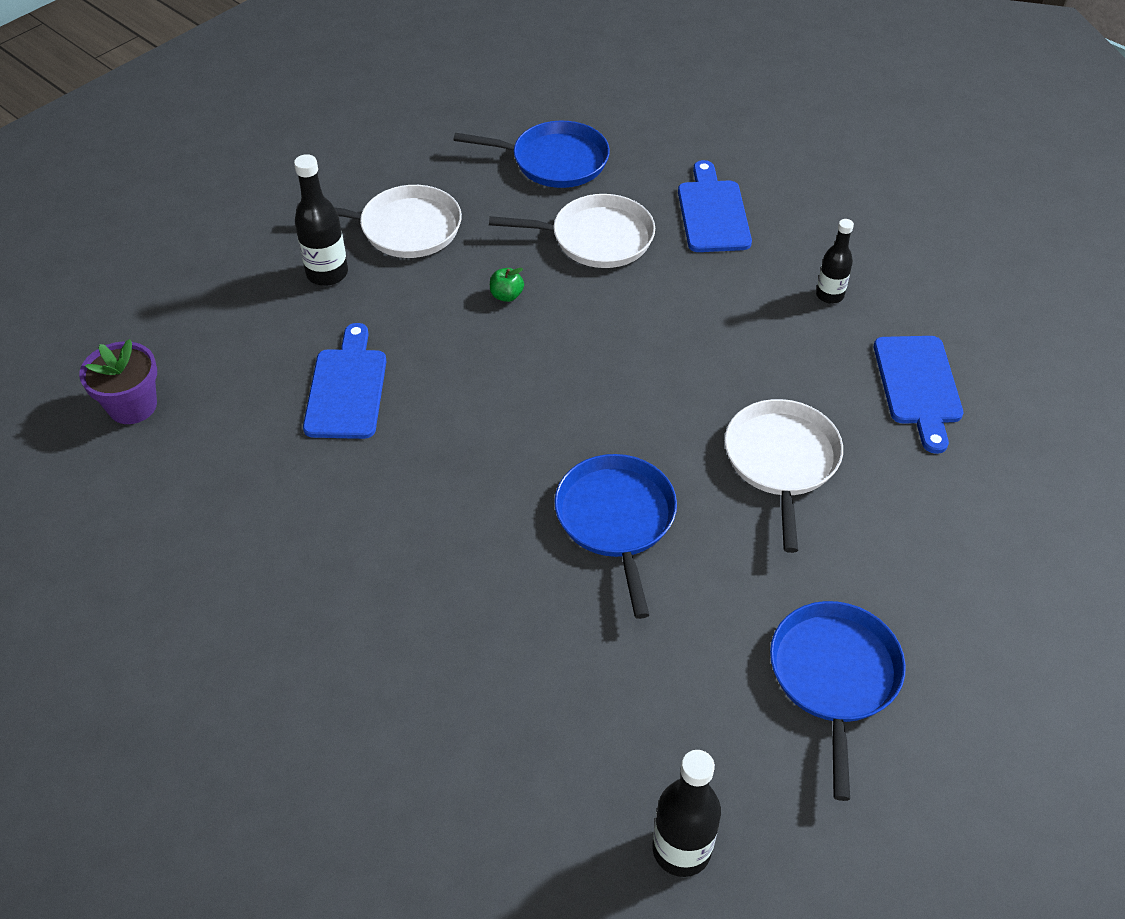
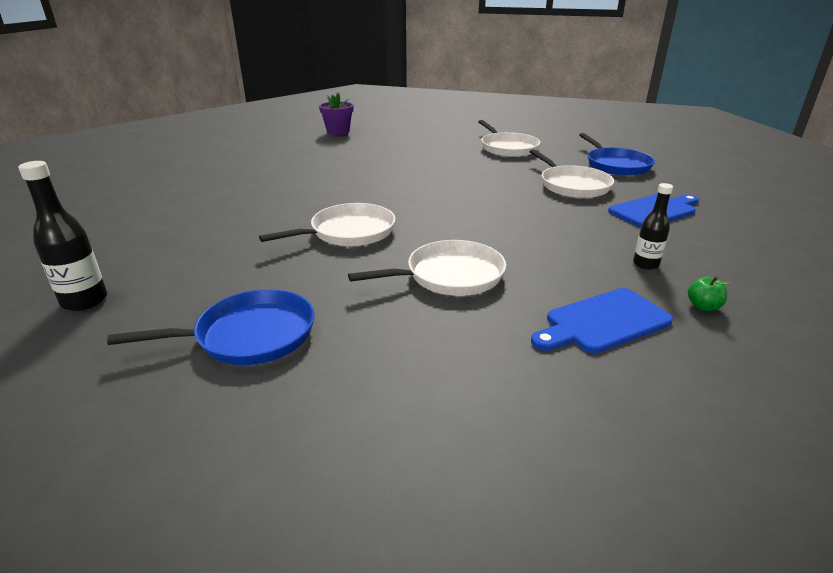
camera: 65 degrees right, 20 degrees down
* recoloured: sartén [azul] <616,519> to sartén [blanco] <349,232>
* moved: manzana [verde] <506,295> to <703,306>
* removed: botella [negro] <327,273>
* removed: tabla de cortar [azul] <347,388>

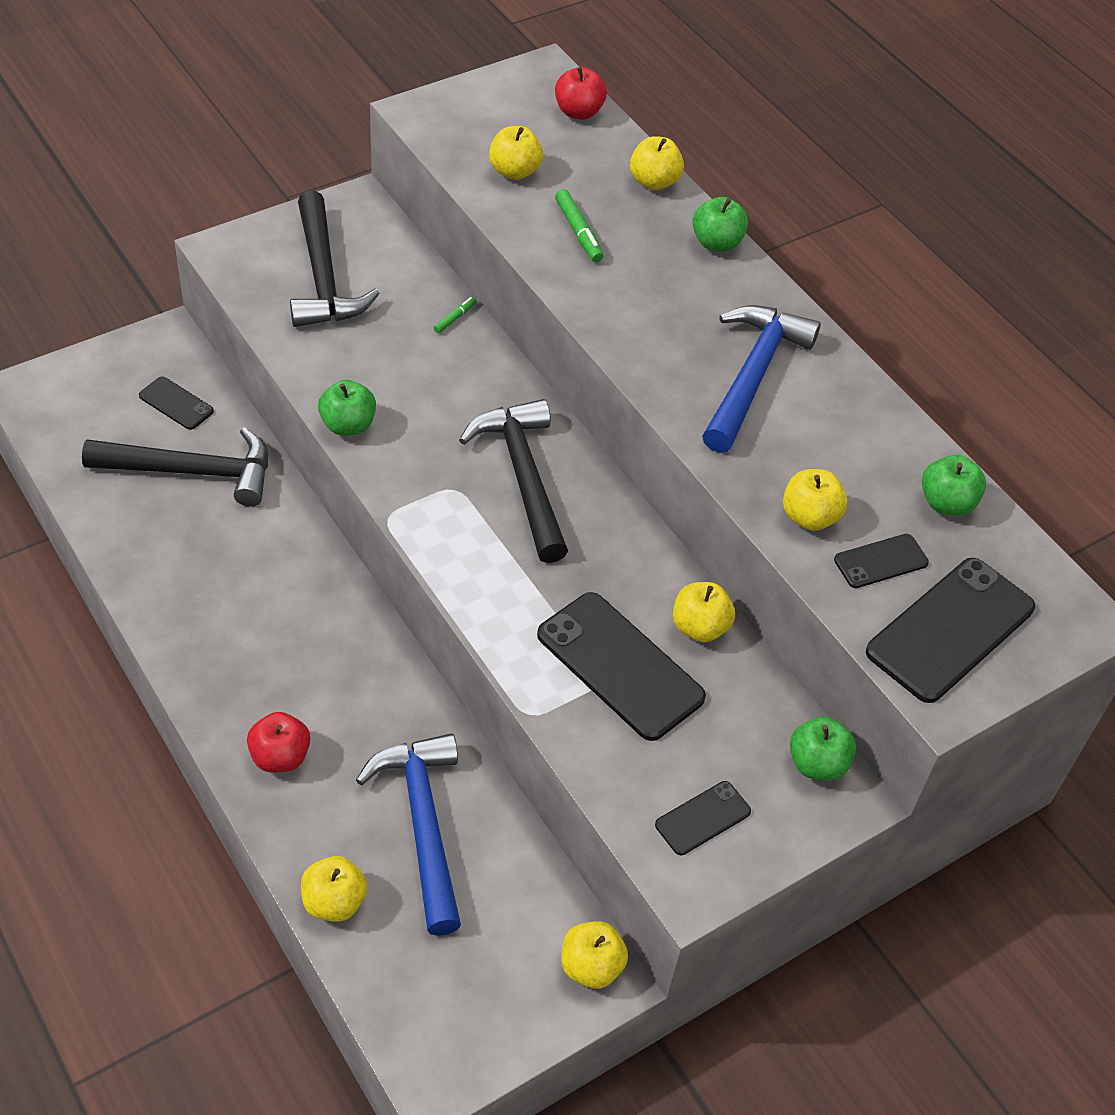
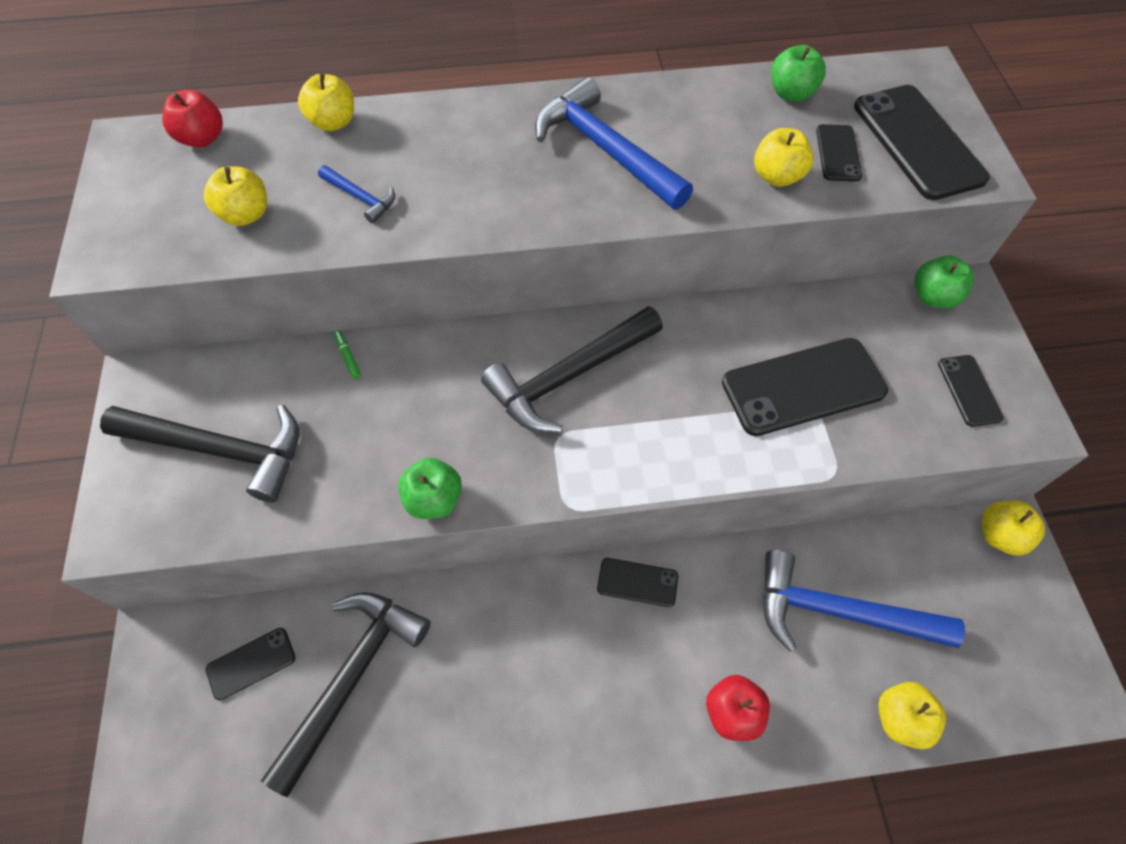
camera: 60 degrees left, 10 degrees up
* replaced: rotulador [verde] <578,232> to martillo [azul] <361,198>
* turned: martillo [negro] <523,476> = <568,377> 45 degrees counterclockwise
* added: móvil [negro] <637,582>
* removed: manzana [amarillo] <699,627>
* removed: manzana [verde] <716,243>

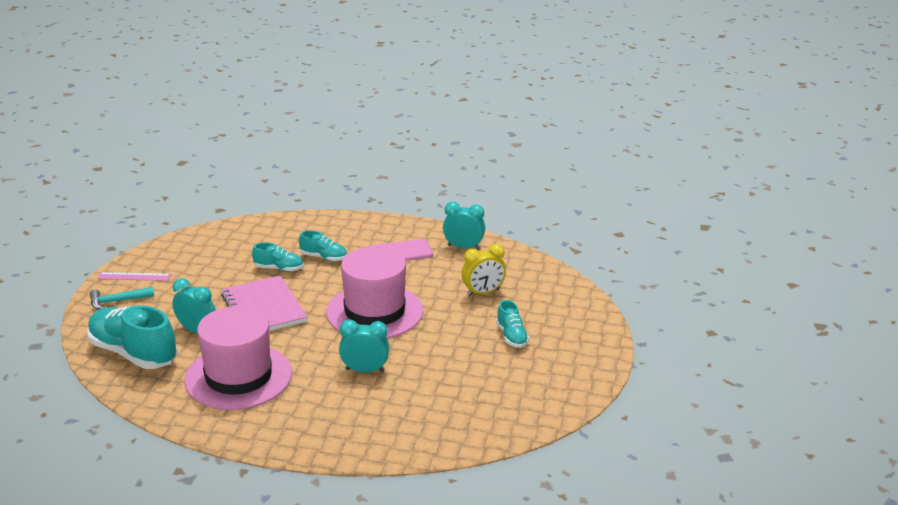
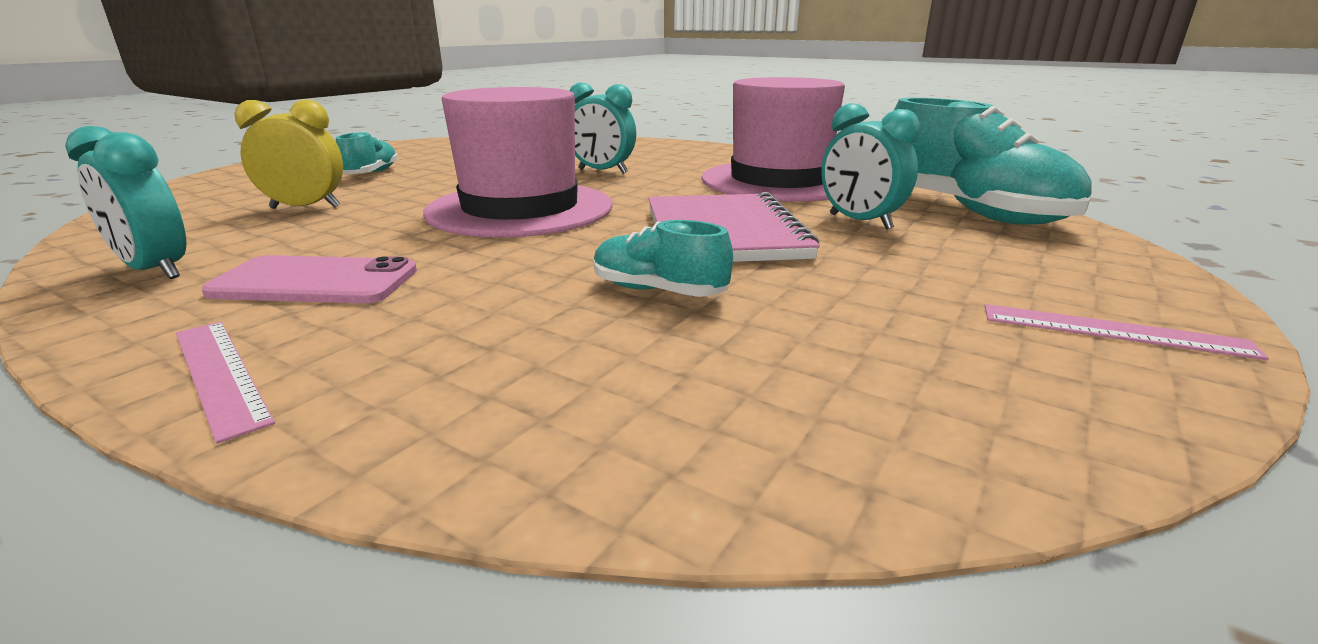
camera: 160 degrees left, 5 degrees down
* added: regla [rosa] <220,374>
* removed: martillo [turquesa] <117,301>
* removed: zapato [turquesa] <323,257>

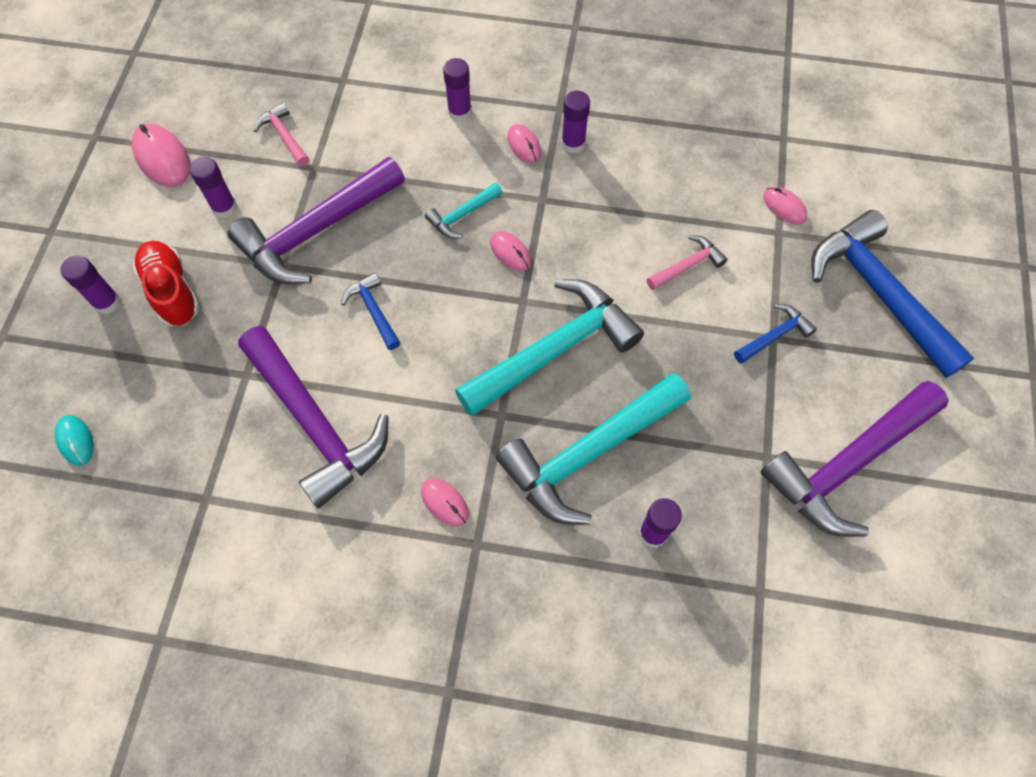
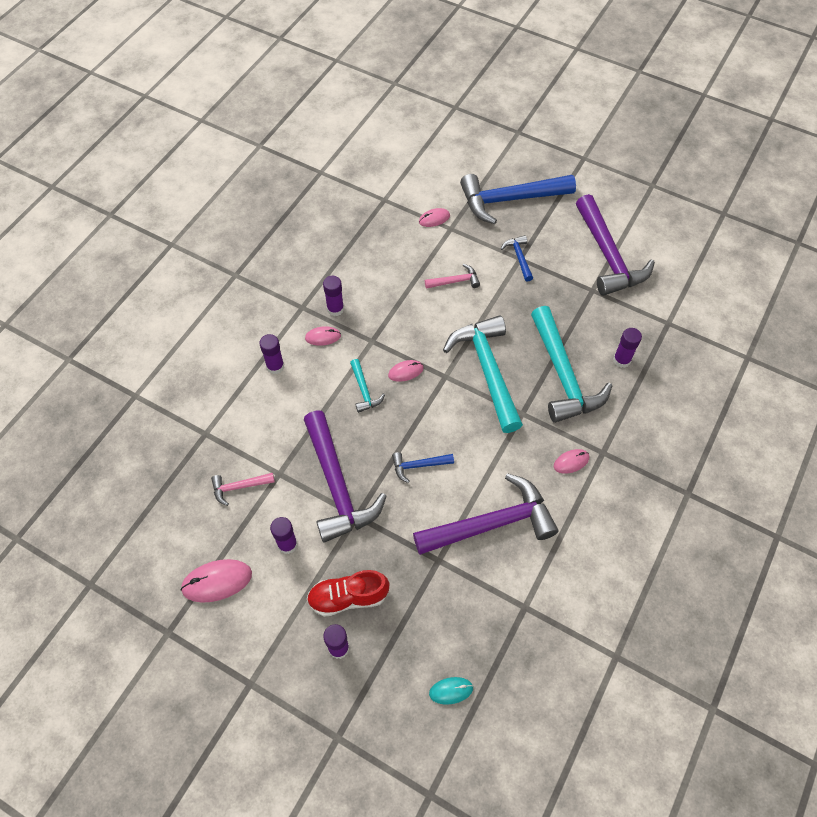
camera: 70 degrees left, 5 degrees down
* turned: martillo [rosa] <687,265> = <455,281> 90 degrees clockwise

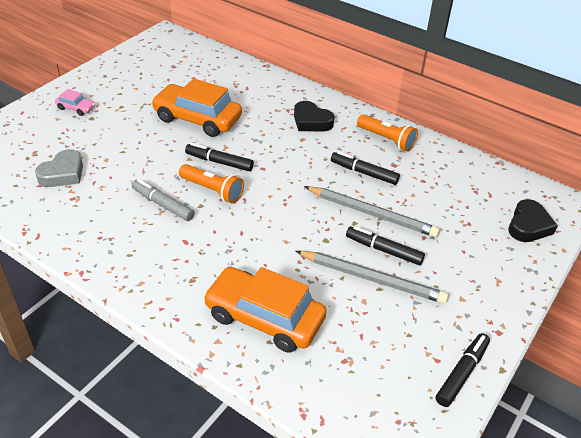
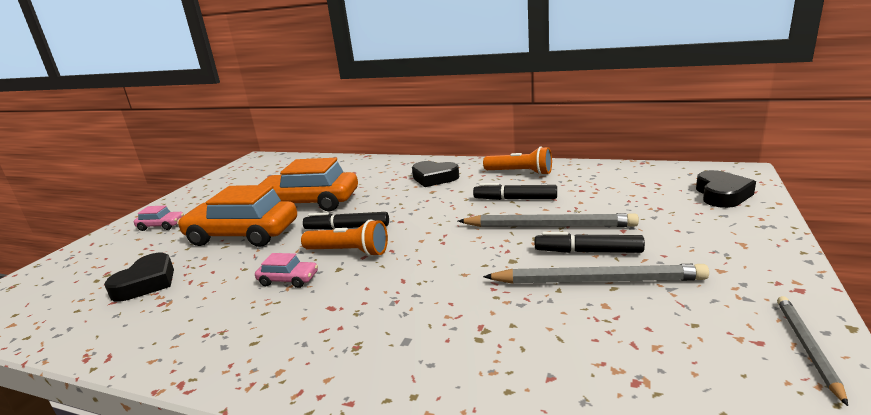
camera: 10 degrees left, 20 degrees down
* recoloured: corazón [gris] <63,173> to corazón [negro] <146,283>
* moved: coche [naranja] <264,318> to <242,234>
* replaced: rotulador [gris] <163,204> to coche [rosa] <288,279>
* replaced: rotulador [negro] <462,373> to lápiz [gris] <807,347>

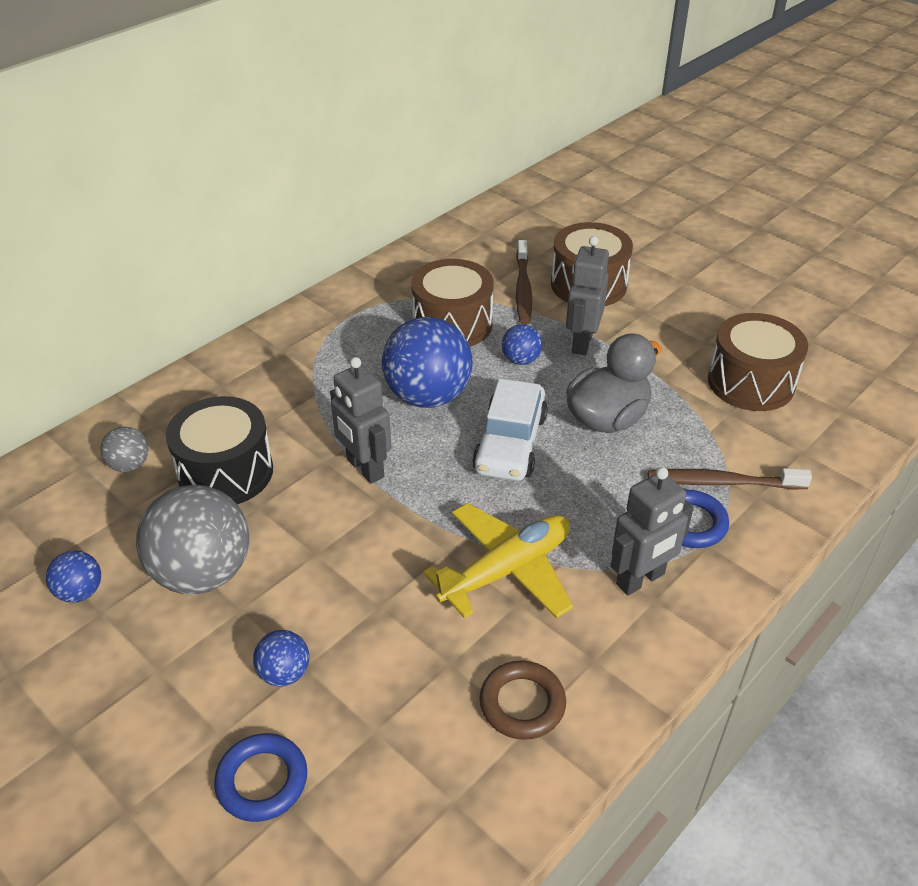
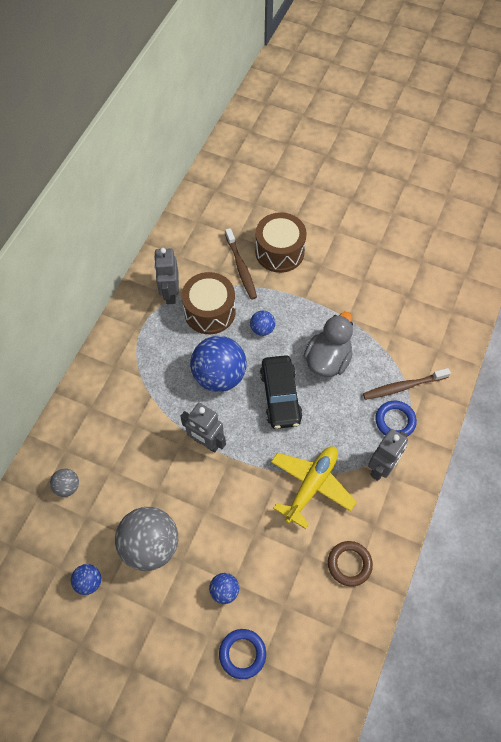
camera: 20 degrees left, 20 degrees up
* moved: robot [gris] <581,343> to <170,293>
* recoloured: coche [blanco] <510,443> to coche [negro] <280,396>
* removed: tambor [negro] <225,472>
* removed: tambor [marrón] <751,382>

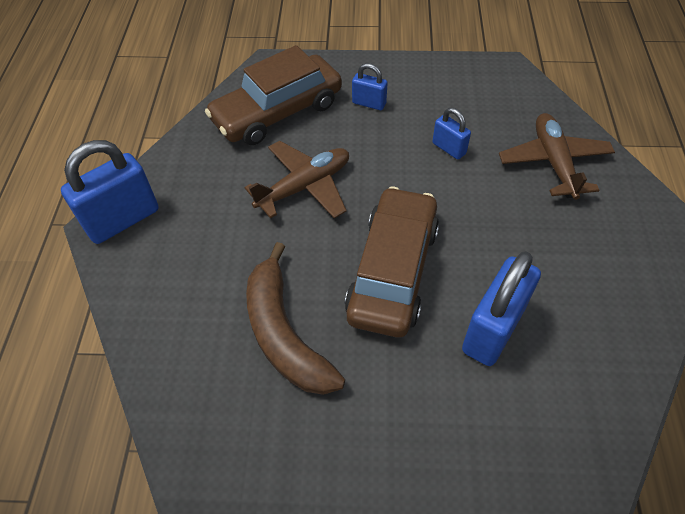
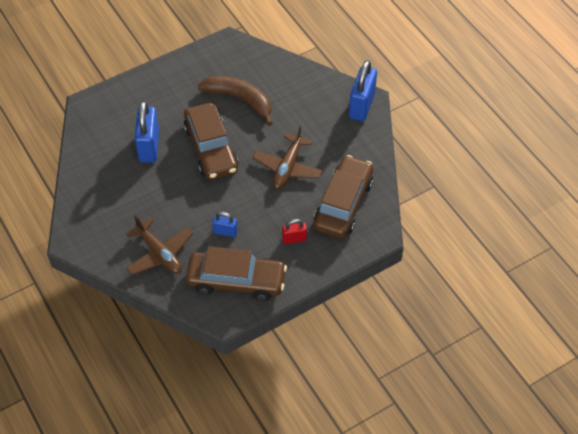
camera: 145 degrees right, 0 degrees up
* added: coche [marrón] <236,281>
* recoloured: candado [azul] <369,103> to candado [rojo] <294,239>

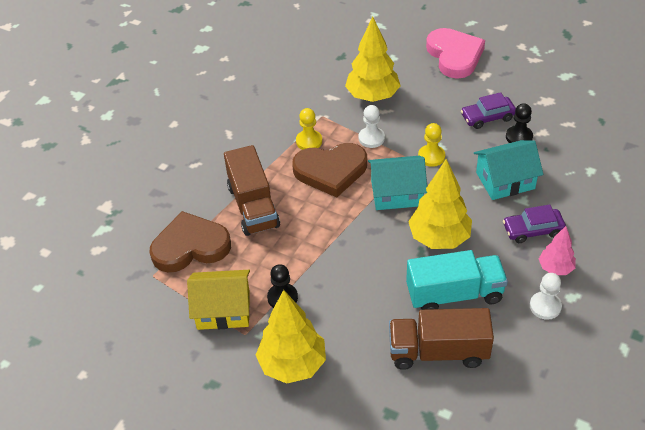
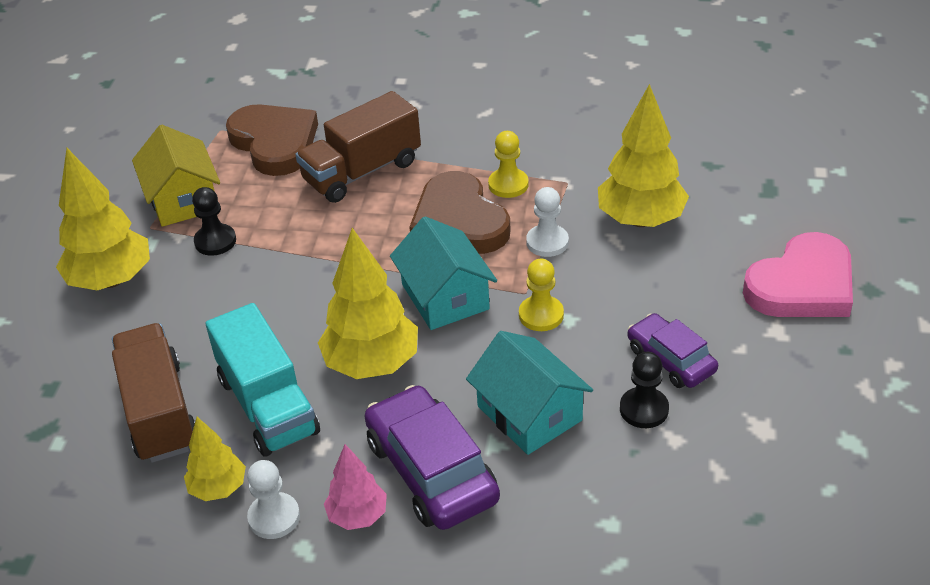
camera: 70 degrees right, 5 degrees down
* added: árbol [amarillo] <218,488>
* resized: coche [morado] <533,230> = <431,470> x1.63

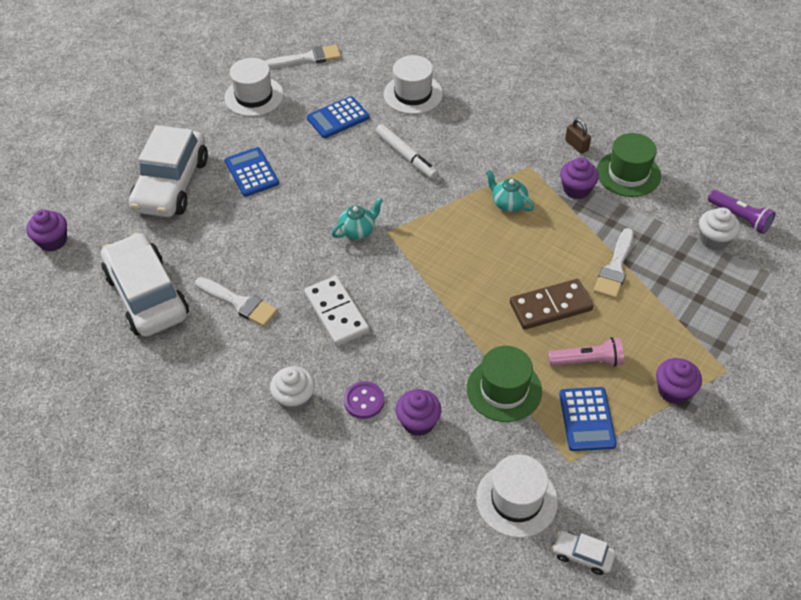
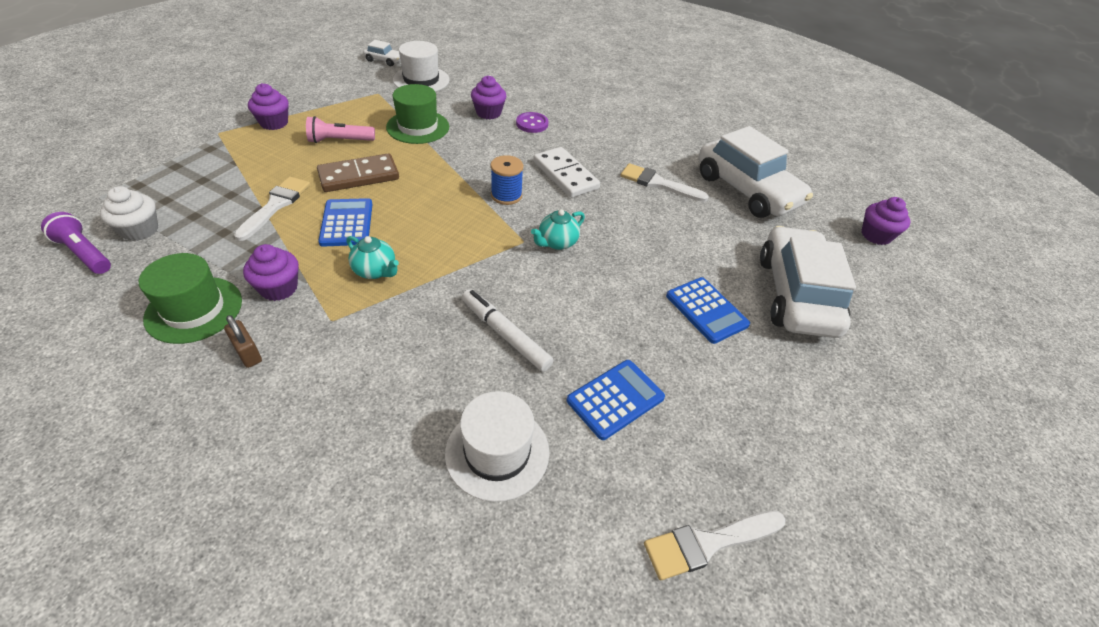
camera: 170 degrees right, 5 degrees down
* moved: calculadora [azul] <587,419> to <346,223>
* added: carrete [azul] <506,195>
* removed: sombrero [blanco] <254,96>
* removed: magdalena [blanco] <295,399>

